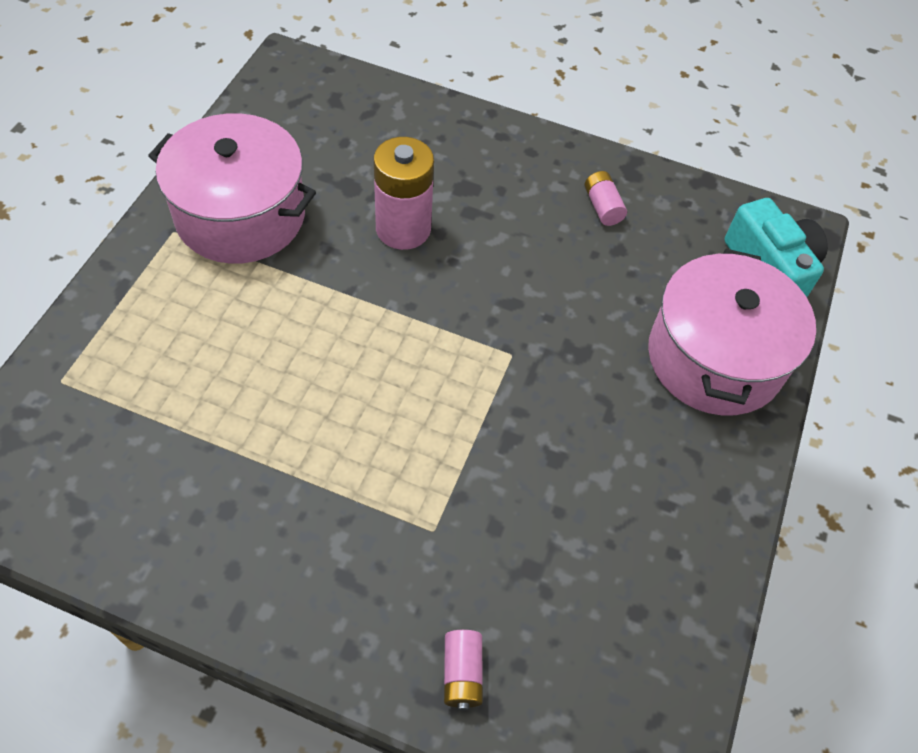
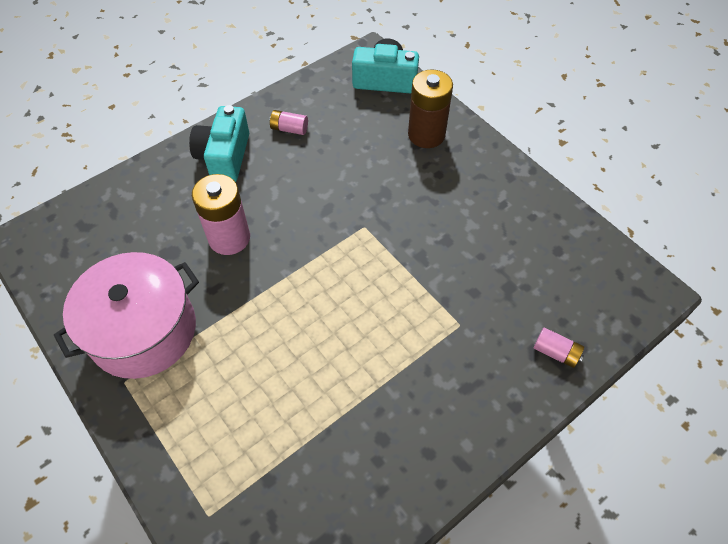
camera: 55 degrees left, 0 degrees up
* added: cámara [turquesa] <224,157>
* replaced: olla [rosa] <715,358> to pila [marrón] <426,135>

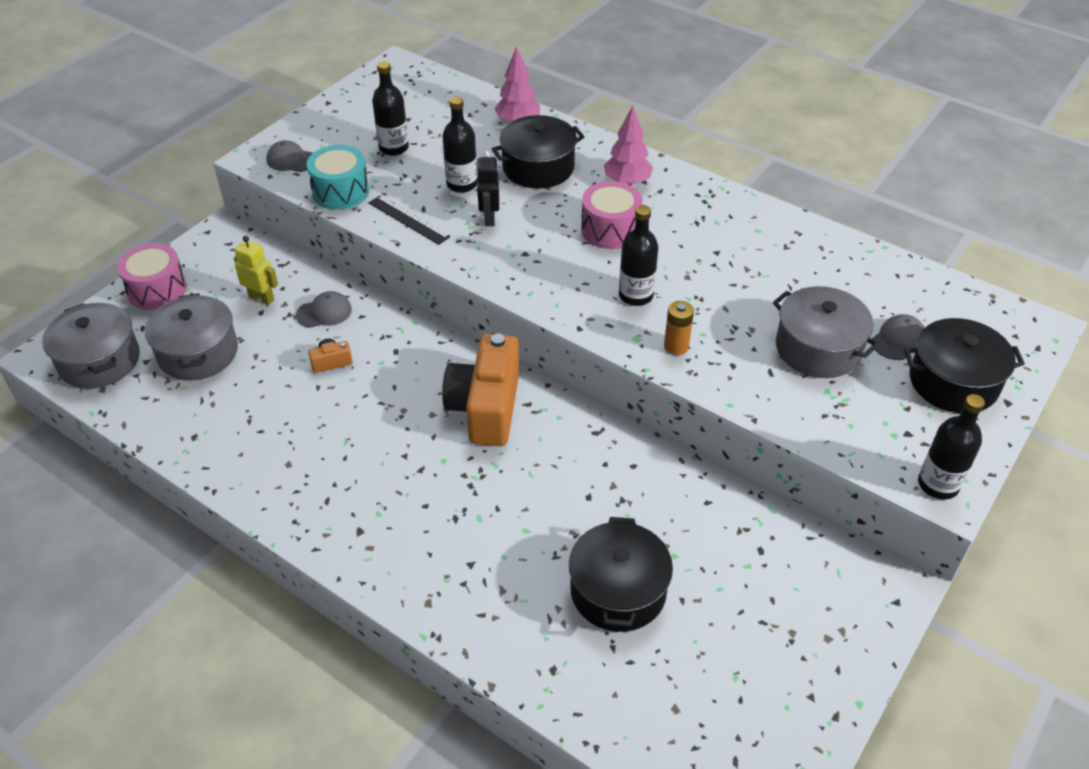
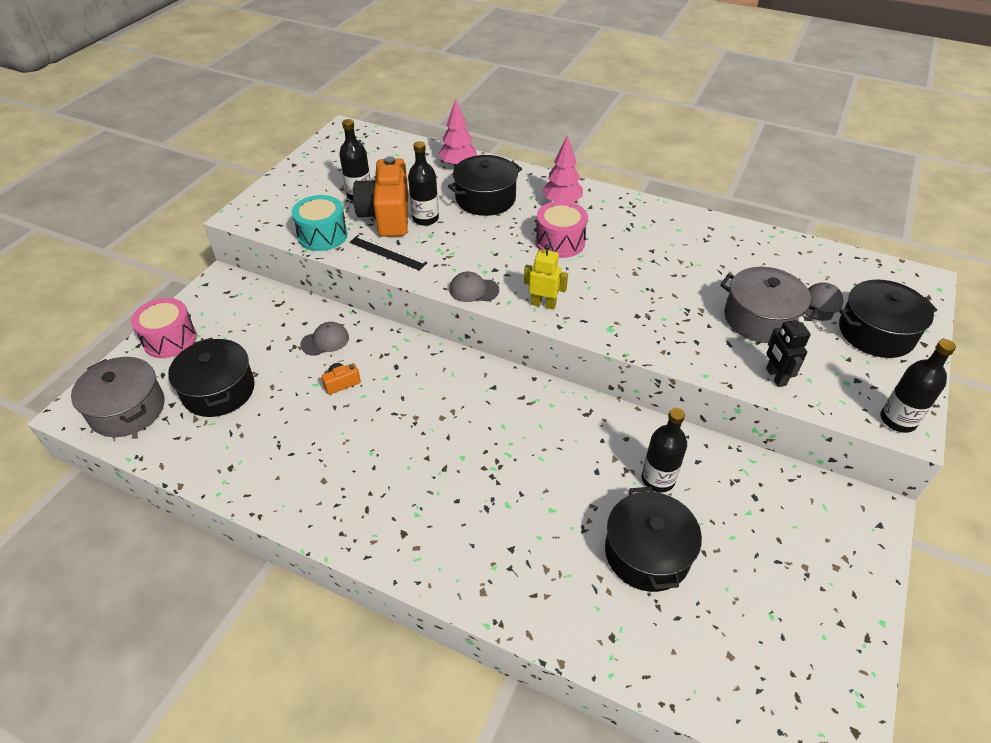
camera: 10 degrees left, 0 degrees up
* recoloured: olla [gris] <198,353> to olla [negro] <219,390>
* moved: cámara [naranja] <486,407> to <387,215>
* moved: gorra [gris] <291,160> to <473,290>
* moved: robot [amarillo] <261,298> to <543,304>
* moved: botella [negro] <636,295> to <658,479>
* moved: robot [negro] <489,218> to <775,377>
* removed: pila [naranja] <676,346>

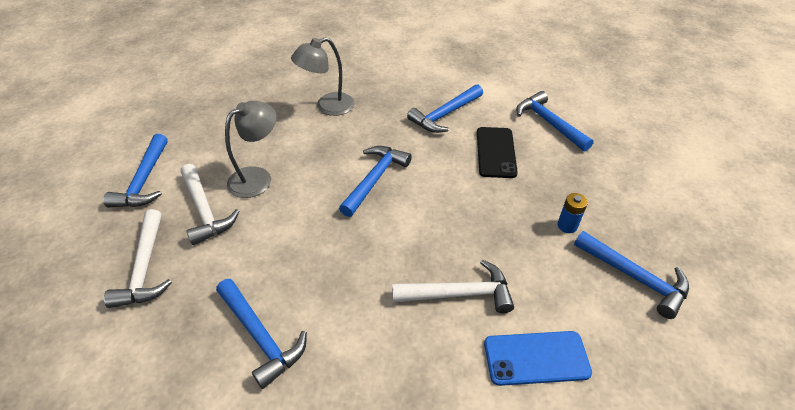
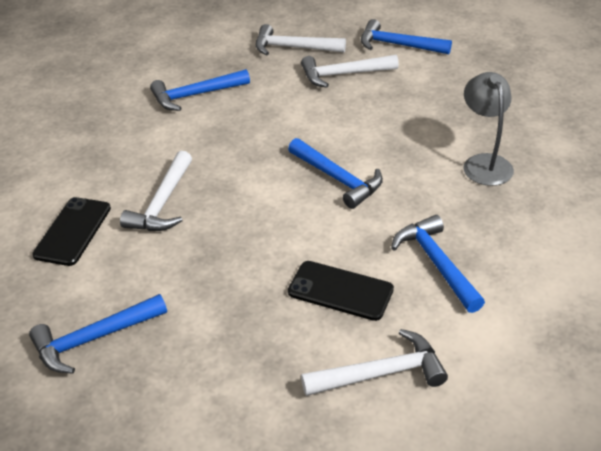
camera: 110 degrees right, 5 degrees down
* recoloured: móvil [azul] <536,358> to móvil [negro] <73,231>
* recoloured: martillo [azul] <549,123> to martillo [blanco] <381,373>
* removed: lámpara [gris] <257,177>
* removed: pila [azul] <567,225>

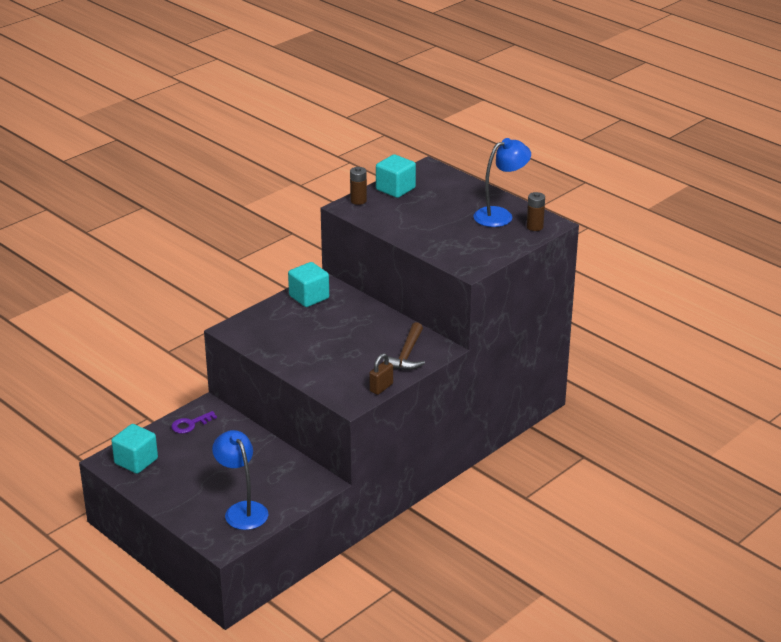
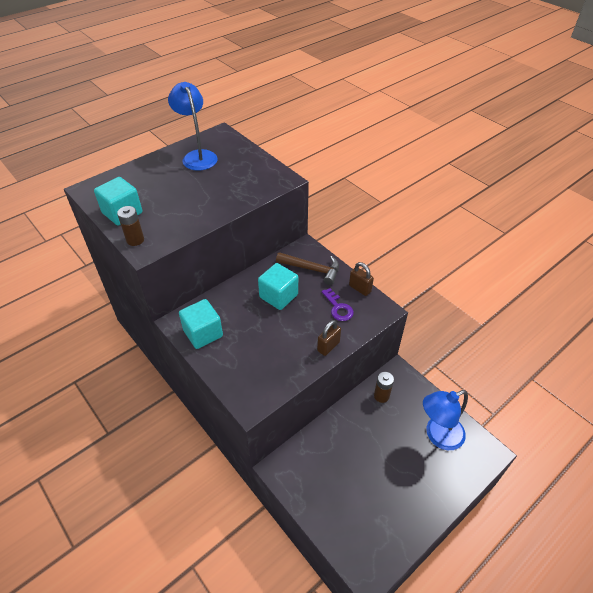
camera: 85 degrees left, 15 degrees up
* moved: cubo [turquesa] <136,461> to <278,296>
* added: candado [marrón] <328,346>
* moved: llave [morado] <190,424> to <338,308>
* moved: pila [marrón] <534,227> to <381,396>

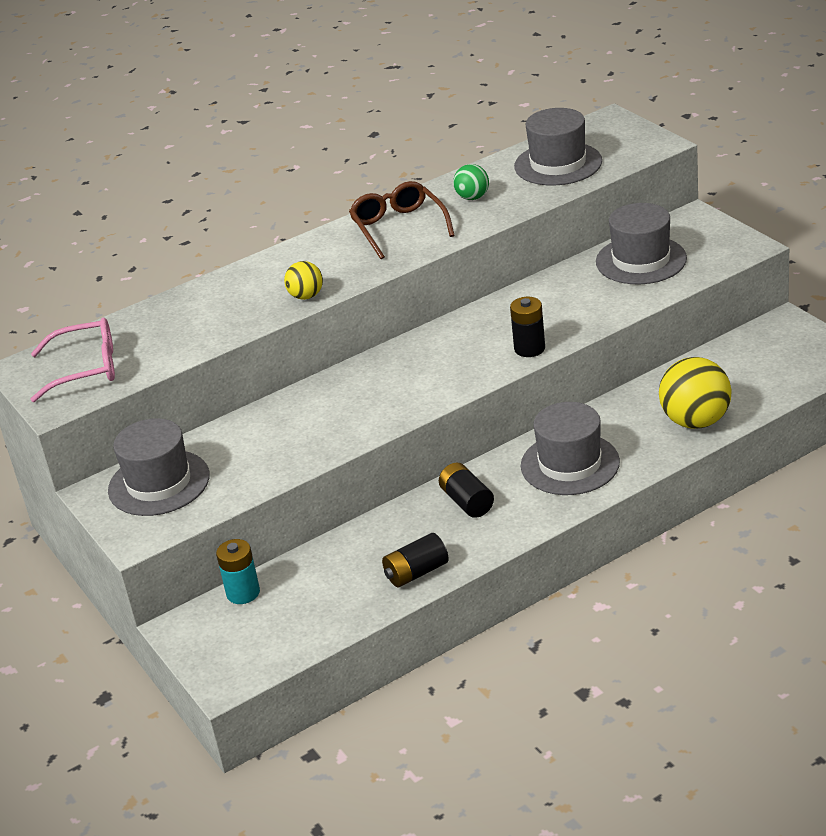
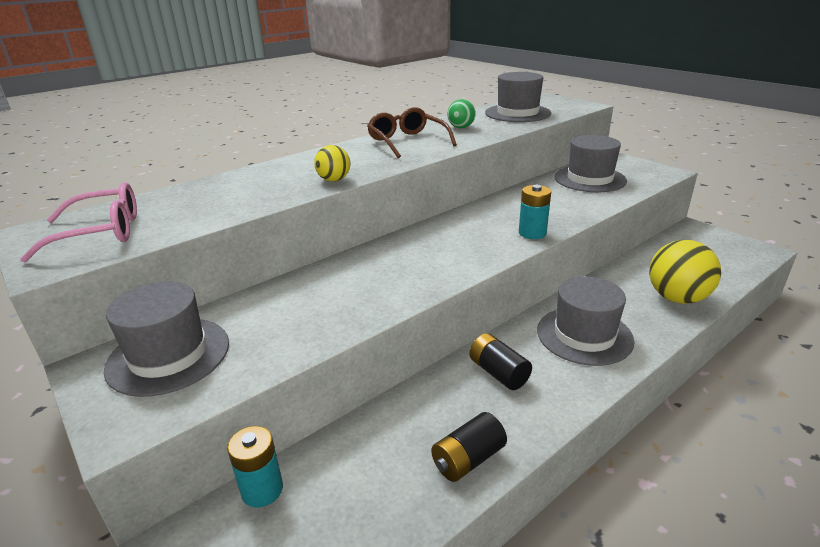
camera: 10 degrees left, 5 degrees down
* recoloured: pila [negro] <529,348> to pila [turquesa] <532,233>

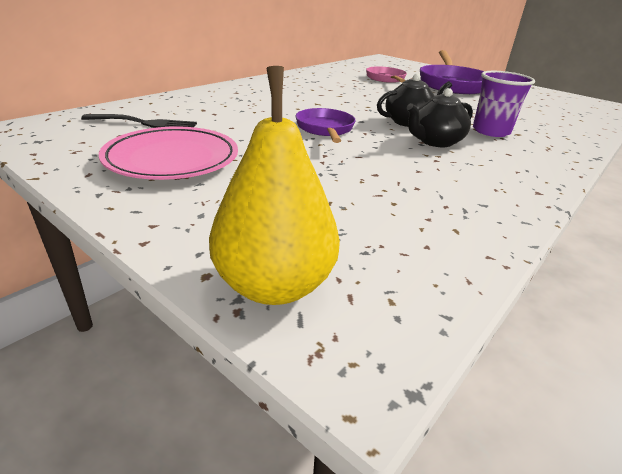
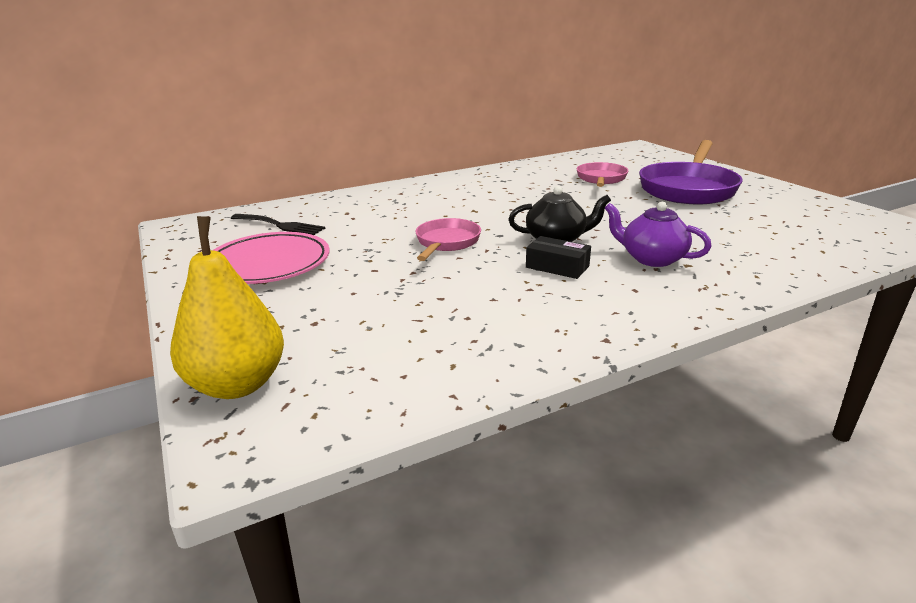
camera: 25 degrees right, 5 degrees down
* recoloured: sartén [morado] <325,129> to sartén [rosa] <446,243>
* replaced: tetera [negro] <435,142> to caja [negro] <557,267>
* replaced: vaso [morado] <491,131> to tetera [morado] <651,258>

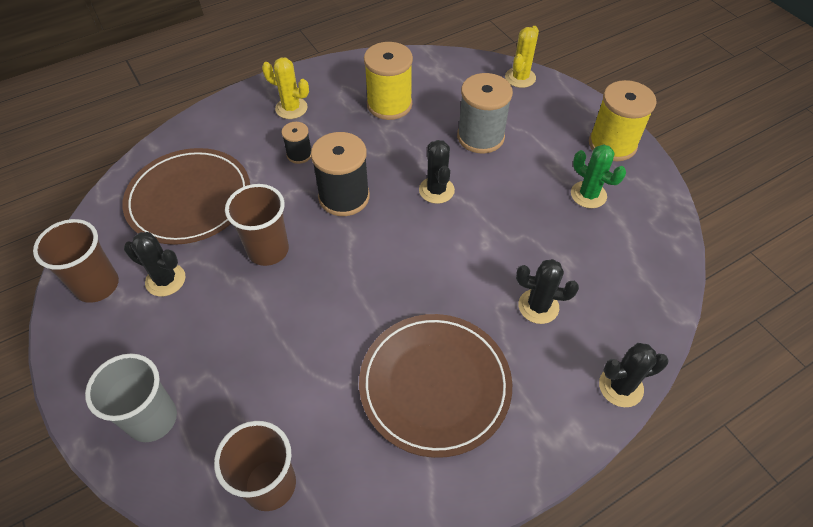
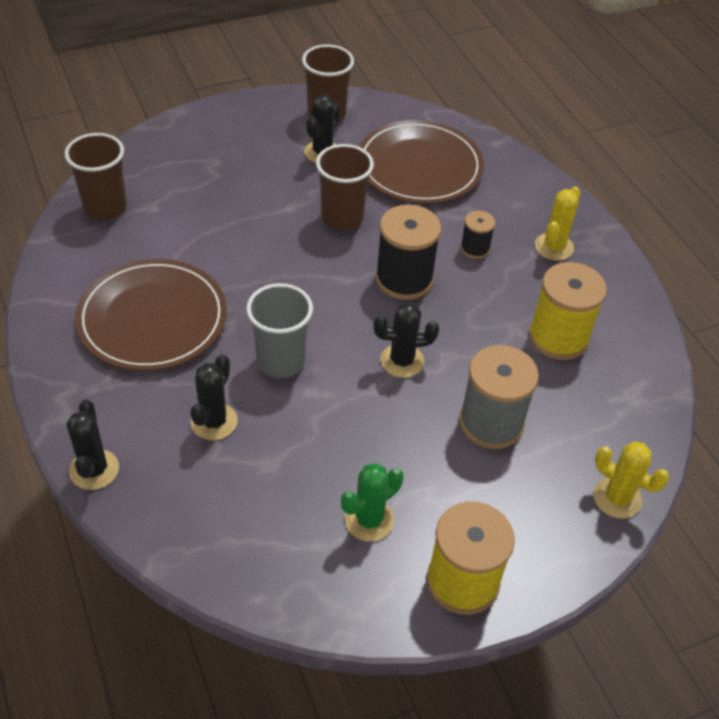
camera: 95 degrees right, 5 degrees down
* moved: vaso [gris] <152,419> to <280,361>

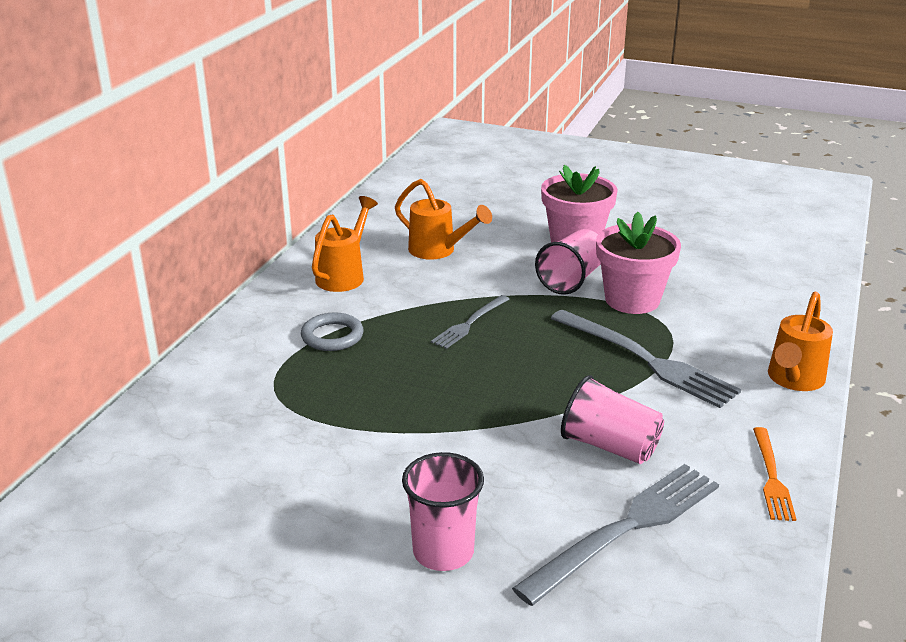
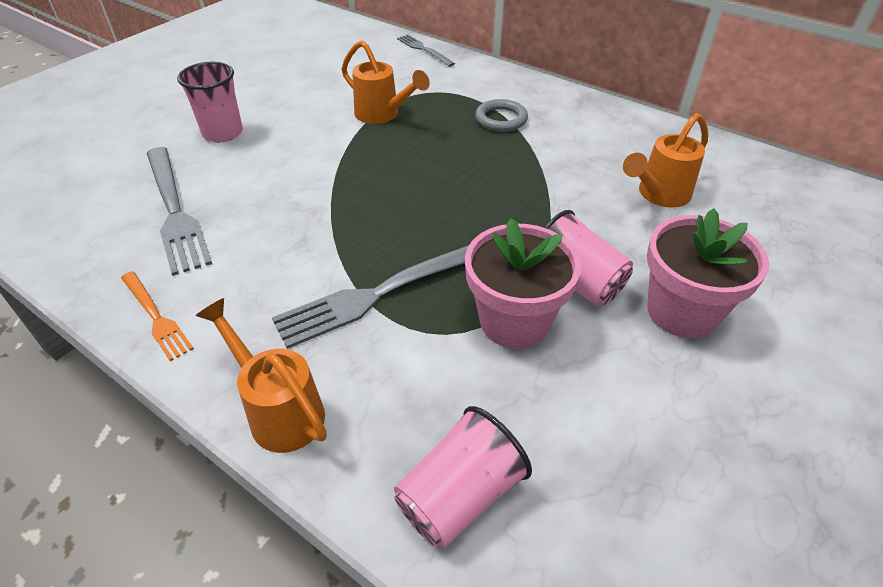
camera: 105 degrees right, 15 degrees up
* turned: tenedor [naranja] <771,476> = <155,316> 150 degrees counterclockwise
* moved: regadera [naranja] <344,275> to <383,115>
* moved: vaso [rosa] <610,446> to <459,496>
* moved: tenedor [gris] <470,323> to <424,50>

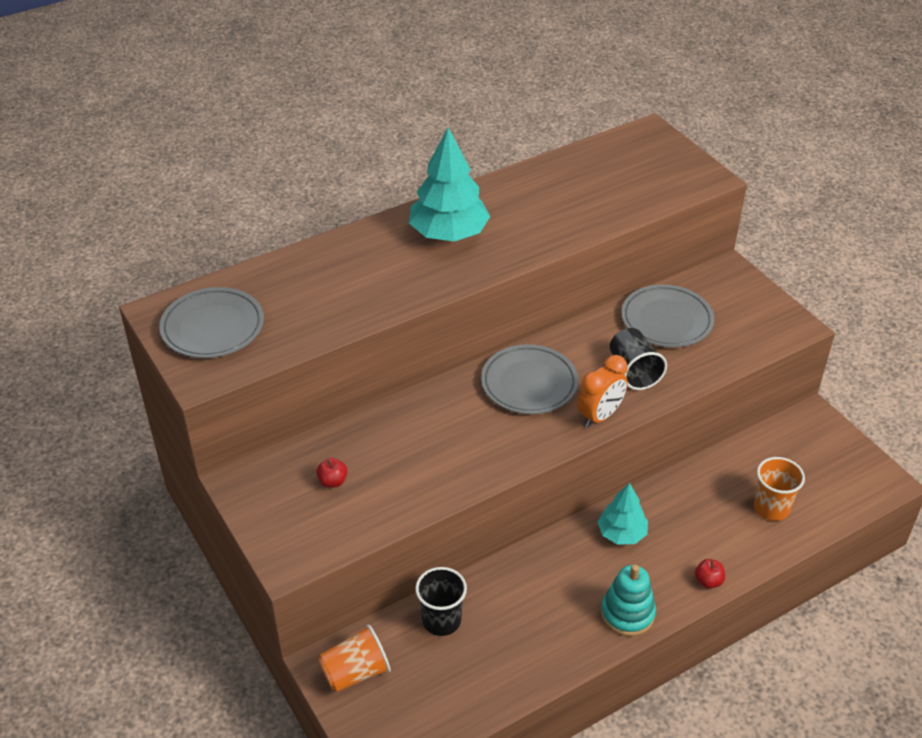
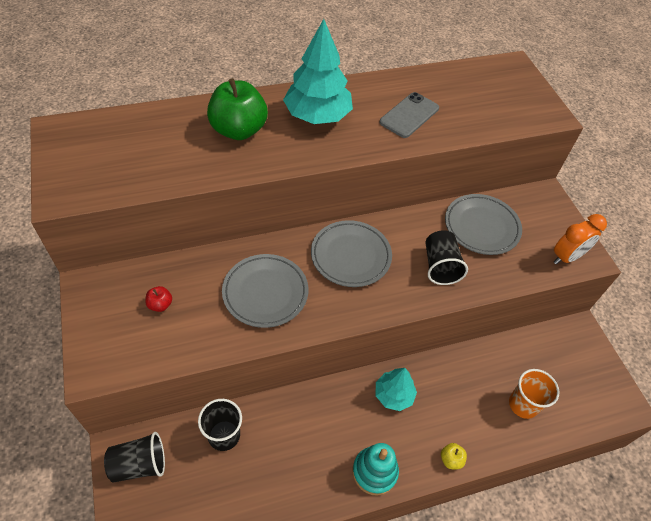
camera: 10 degrees right, 10 degrees up
* recoloured: vaso [naranja] <355,672> to vaso [negro] <139,464>
* added: manzana [verde] <238,130>
* moved: plato [gris] <213,327> to <265,293>
* added: móvil [gris] <409,115>
* recoloured: manzana [rojo] <708,581> to manzana [amarillo] <451,459>
* moved: despertador [naranja] <600,416> to <566,257>

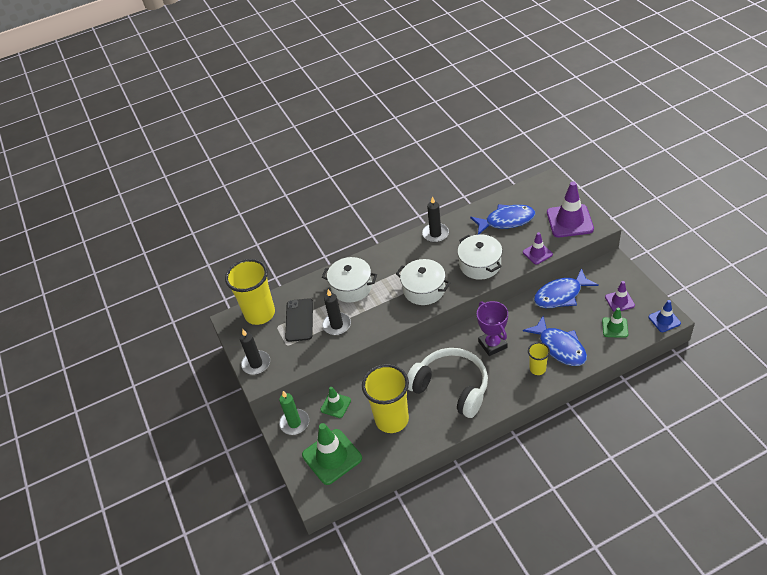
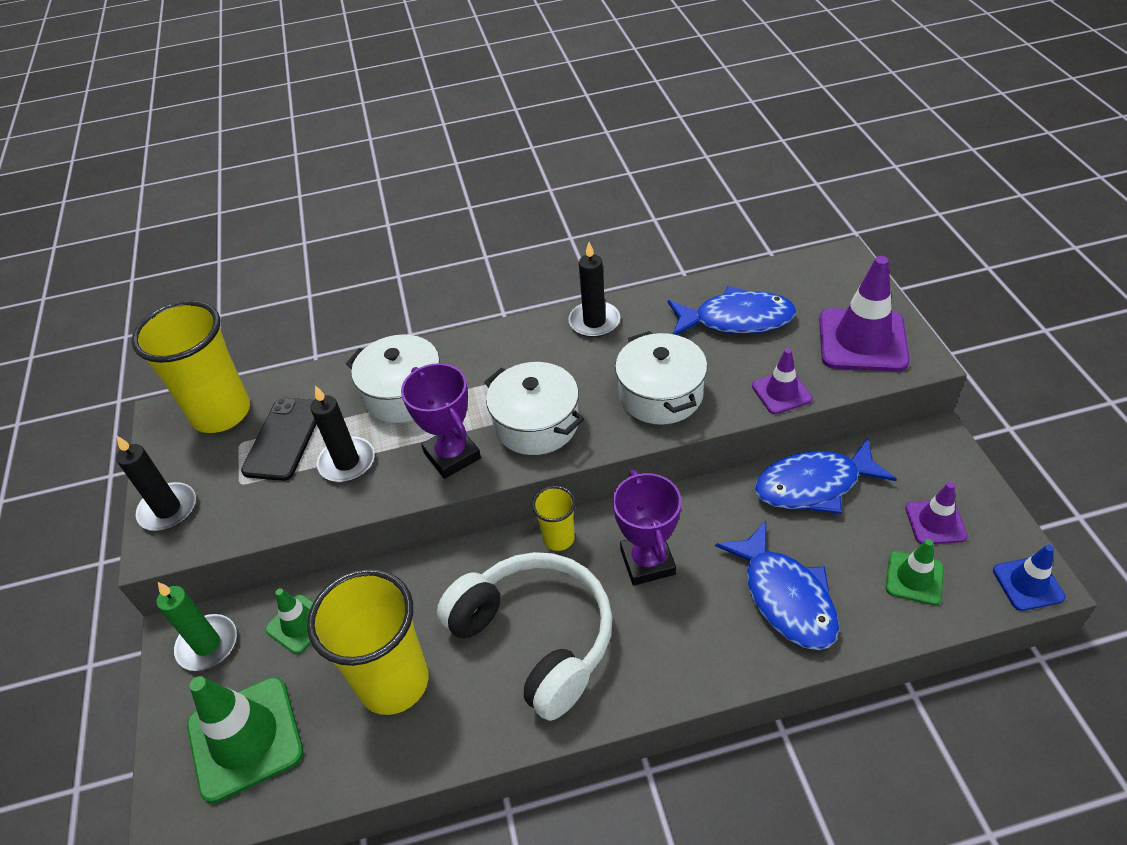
camera: 10 degrees right, 0 degrees up
* added: trofeo [morado] <452,455>
* moved: vaso [amarillo] <537,369> to <558,538>

